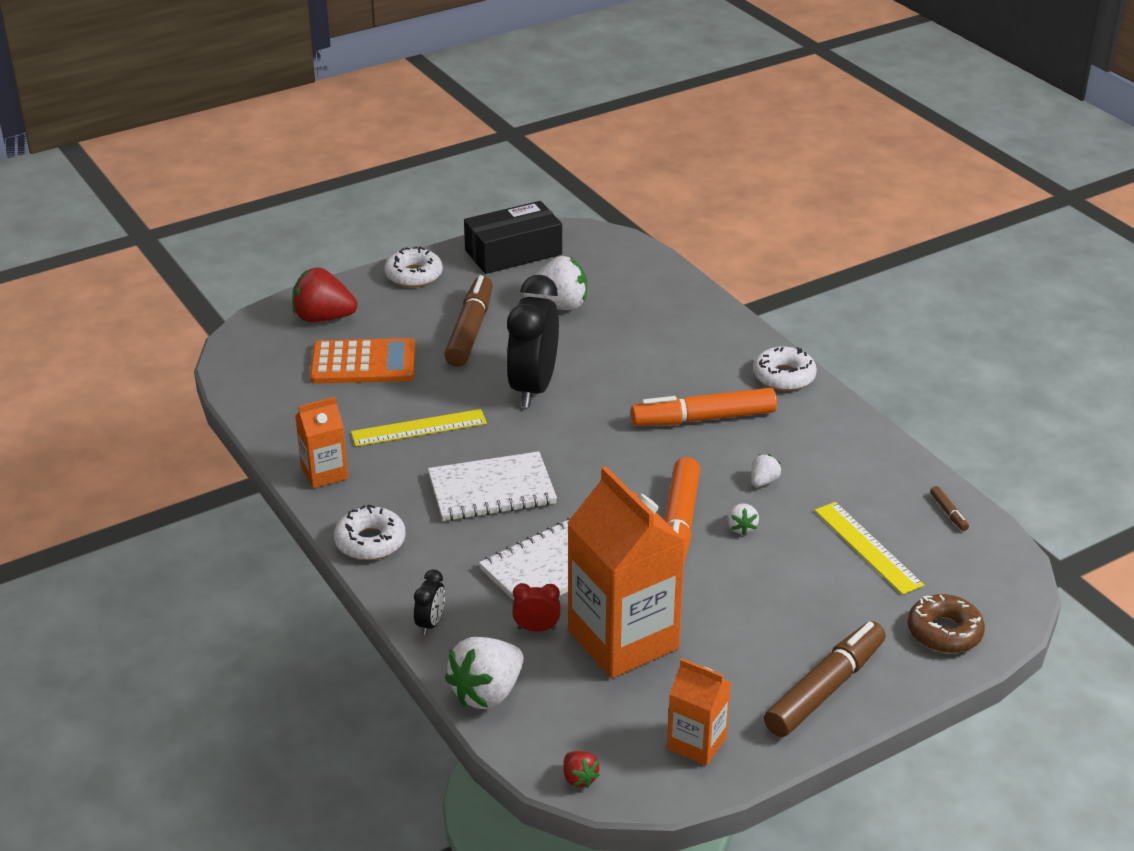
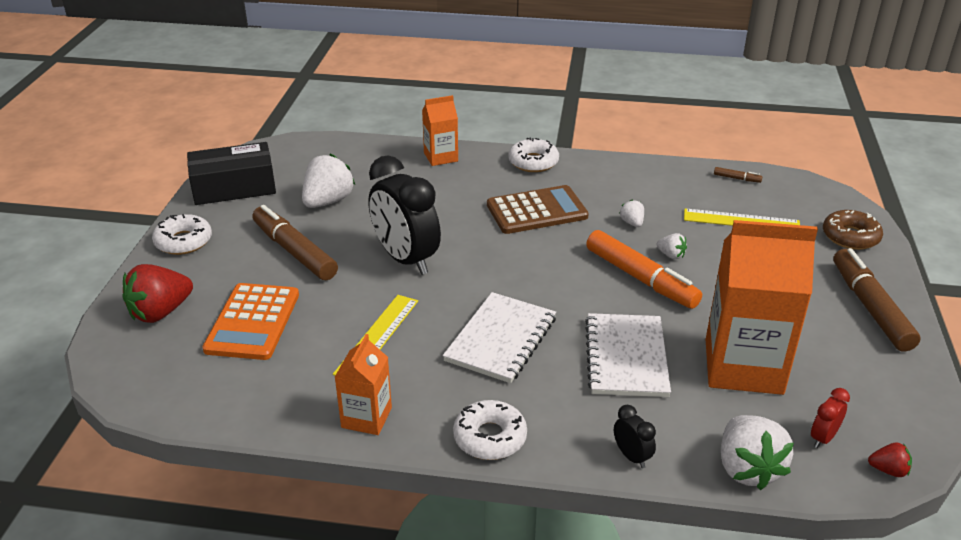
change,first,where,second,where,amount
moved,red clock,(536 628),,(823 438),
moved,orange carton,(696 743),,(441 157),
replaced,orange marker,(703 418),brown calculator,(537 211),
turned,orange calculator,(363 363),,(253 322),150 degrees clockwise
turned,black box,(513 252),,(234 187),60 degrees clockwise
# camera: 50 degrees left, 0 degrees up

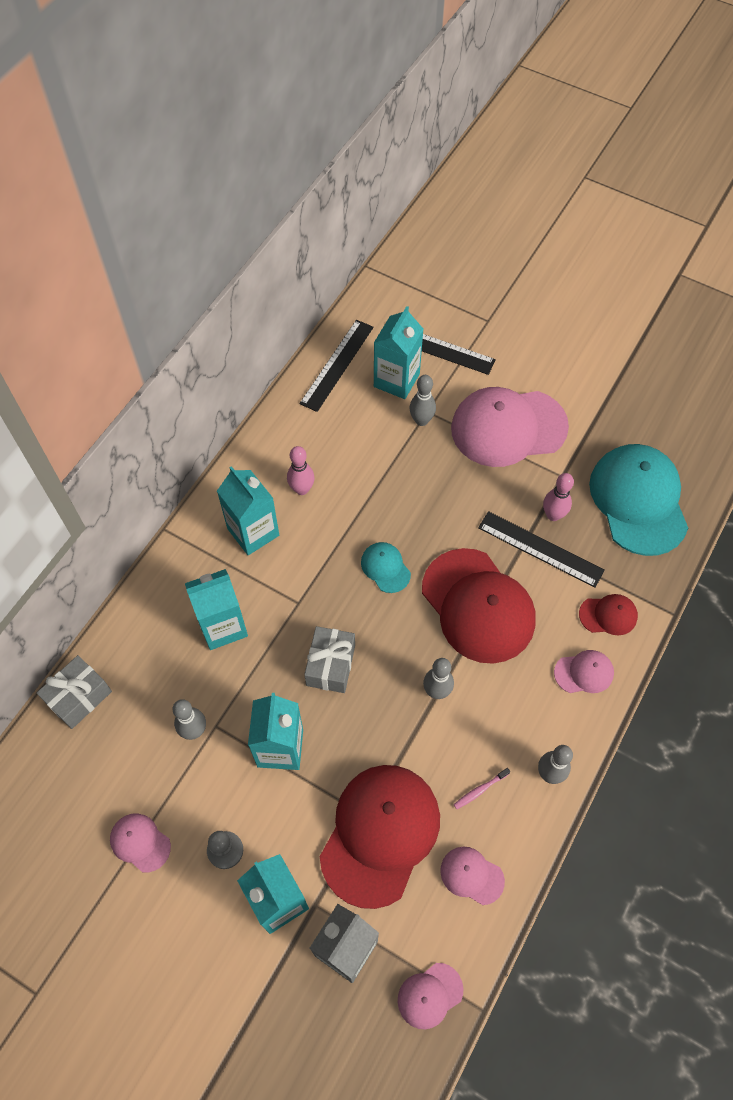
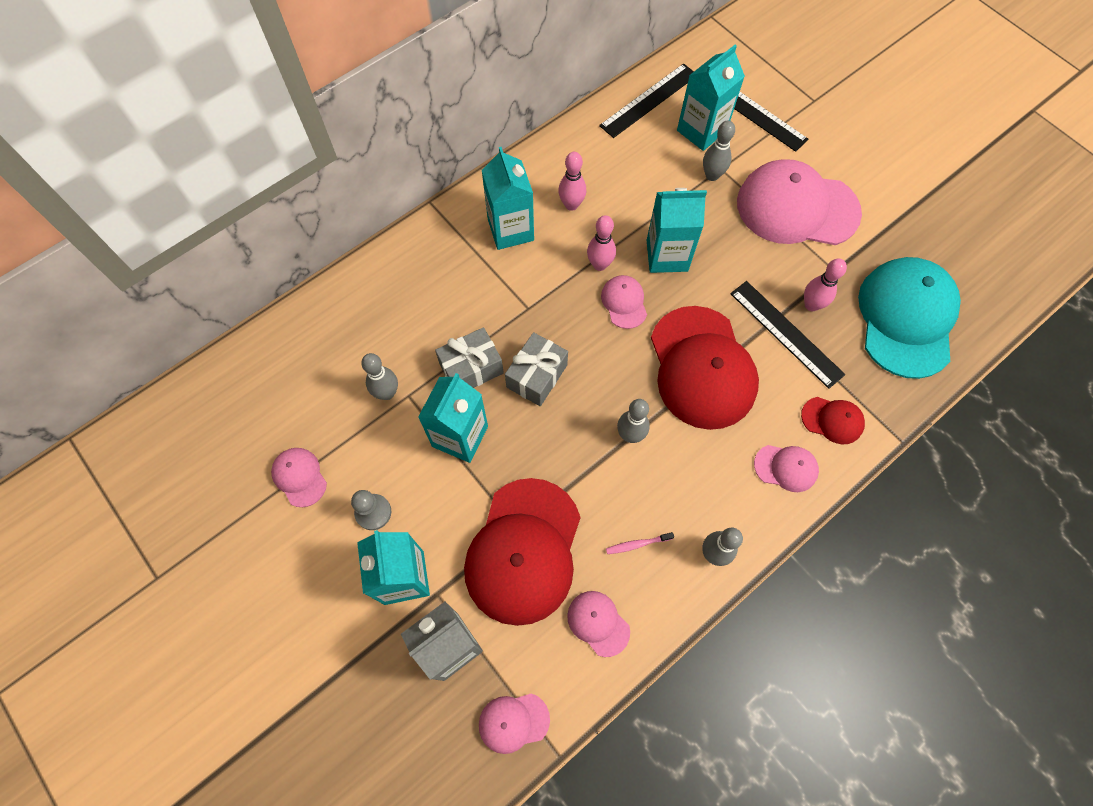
change,first,where,second,where,amount
added,,,pink bowling pin,(599 265),
moved,grey gift,(79 697),,(471 368),
moved,turquoise carton,(223 626),,(667 255),
recoloured,turquoise cap,(385 568),pink cap,(624 302),
turned,red cap,(380 834),,(524 551),150 degrees clockwise
# camera: 20 degrees right, 5 degrees up

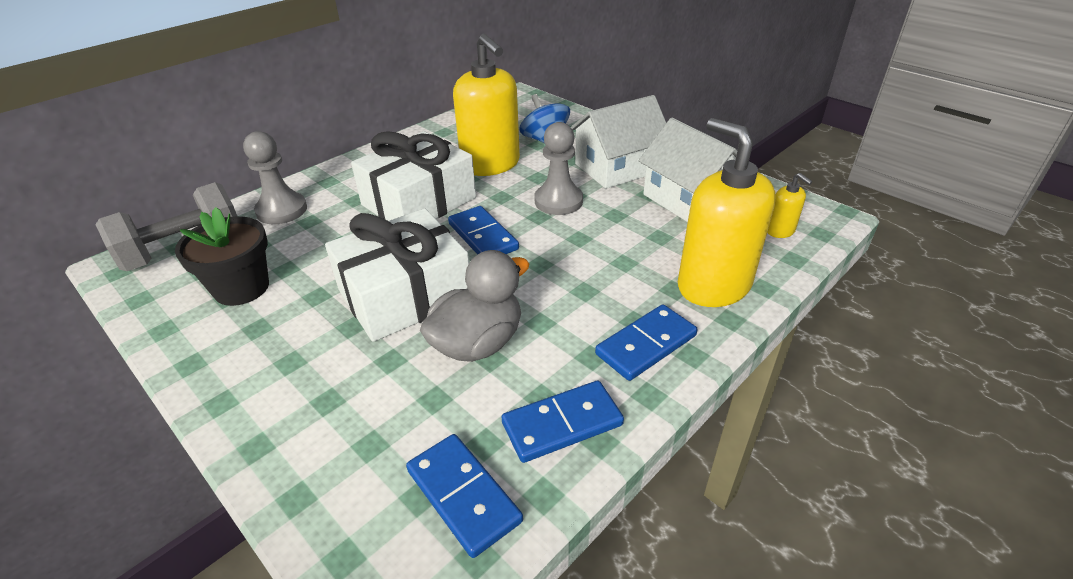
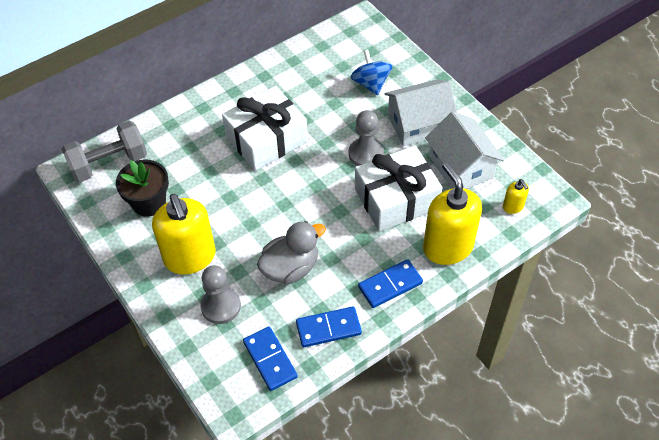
change,first,where,second,where,amount
removed,blue domino,(483 236),,,
moved,grey pawn,(282 210),,(221 306),
moved,white gift,(405 294),,(396 199),
moved,yellow soap dispenser,(491 164),,(190 257),
# camera: 10 degrees right, 15 degrees up

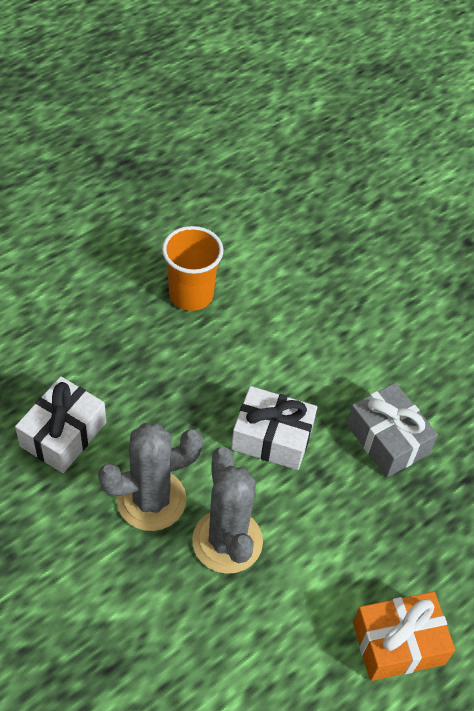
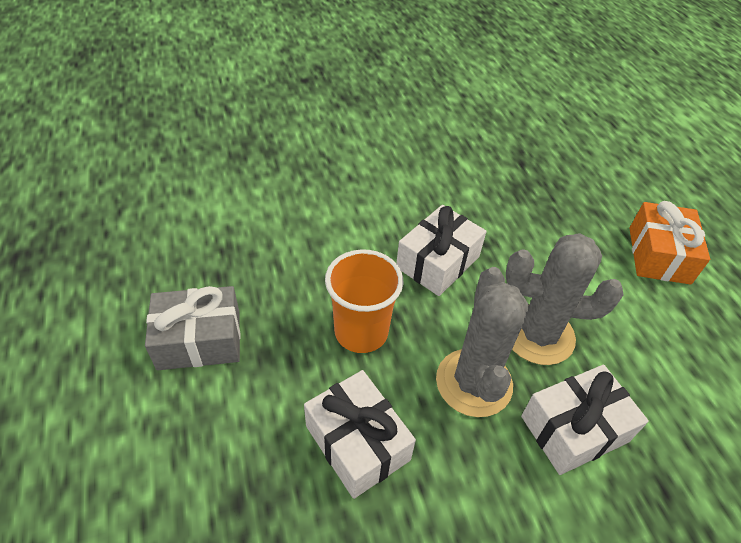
change,first,where,second,where,amount
added,,,white gift,(574 429),
moved,orange cup,(191 295),,(361 332),
moved,grey gift,(387 439),,(199 340),
# camera: 65 degrees left, 5 degrees down

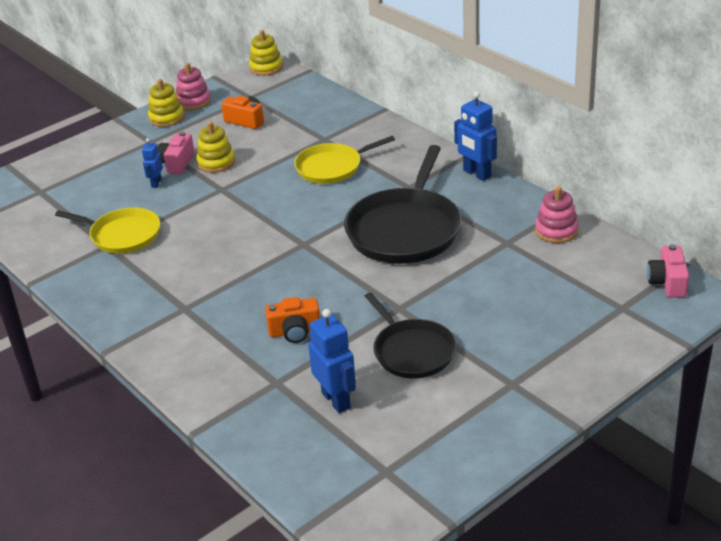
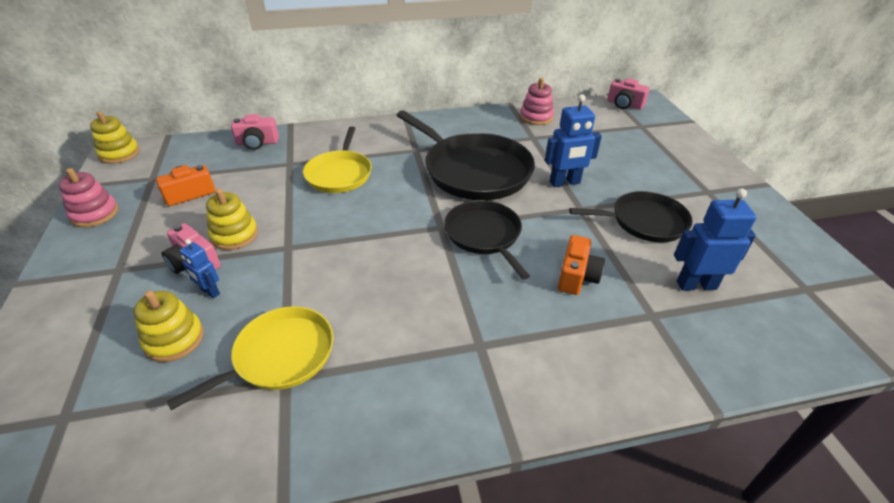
change,first,where,second,where,amount
added,,,pink camera,(257 143),
added,,,black pan,(484 235),
moved,yellow stacking toy,(167 118),,(174 339),
moved,blue robot,(476 174),,(565 183),
# camera: 65 degrees left, 5 degrees up

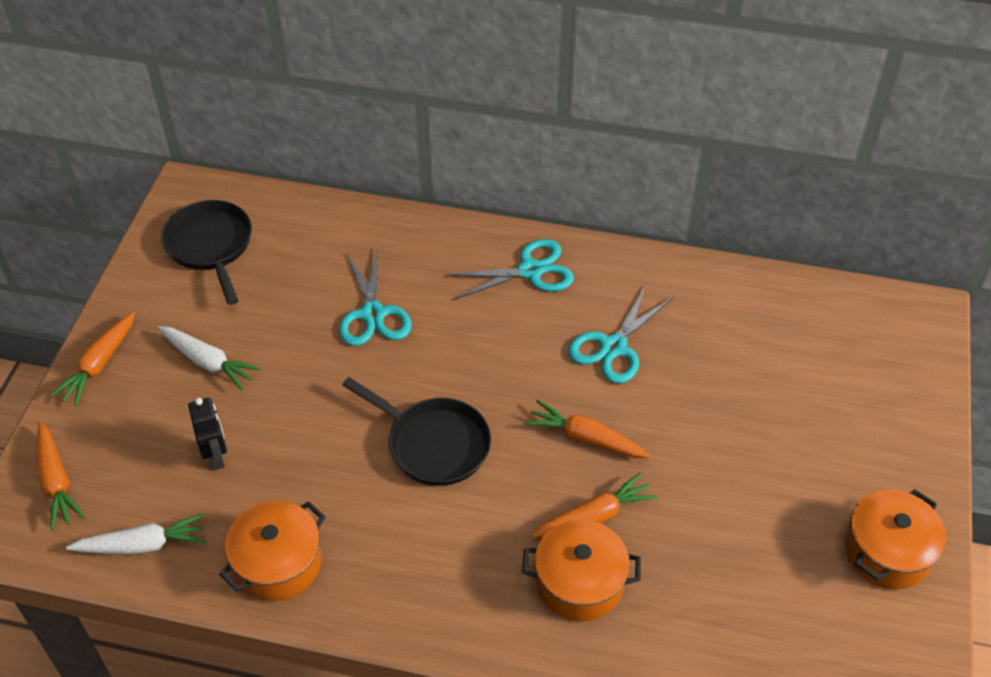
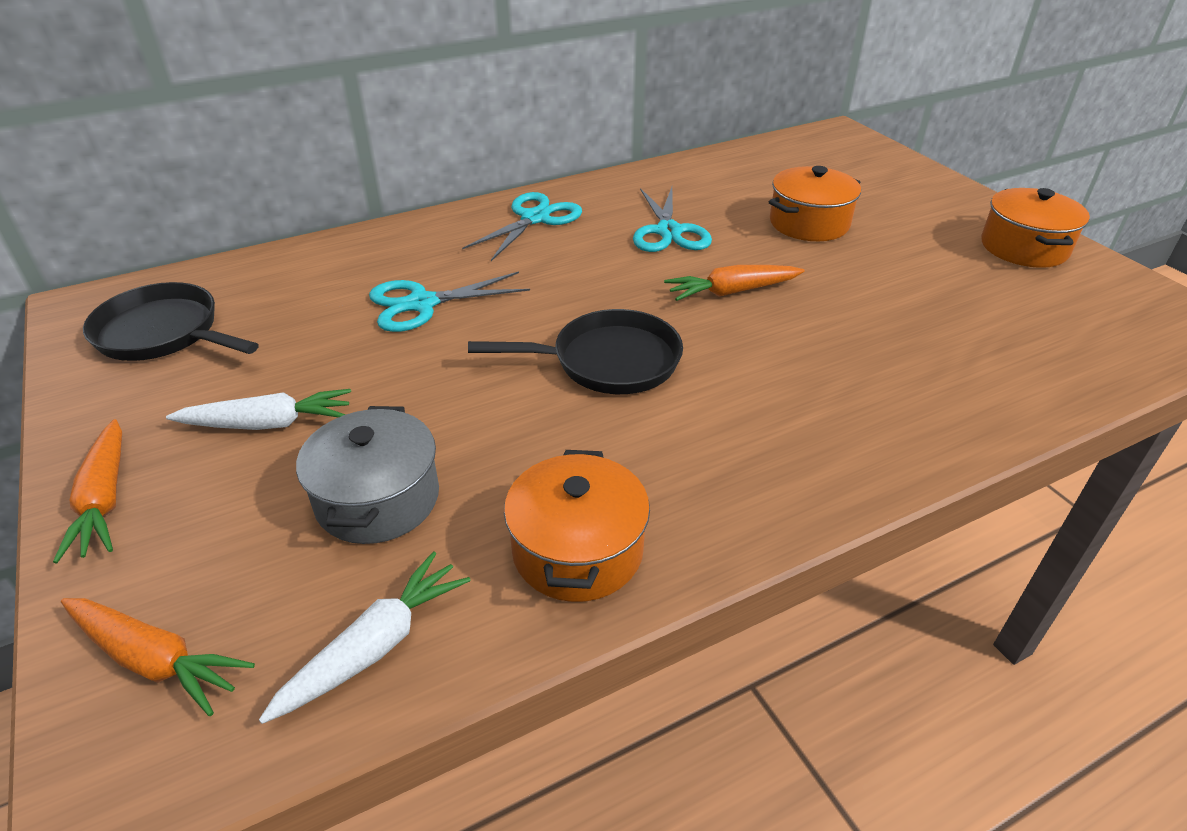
change,first,where,second,where,amount
removed,orange carrot,(594 516),,,
moved,orange pot,(579 583),,(809 223),
replaced,black robot,(216 457),grey pot,(378 499),
turned,turquoise scissors,(373 314),,(422 304),120 degrees clockwise
# camera: 40 degrees left, 10 degrees down

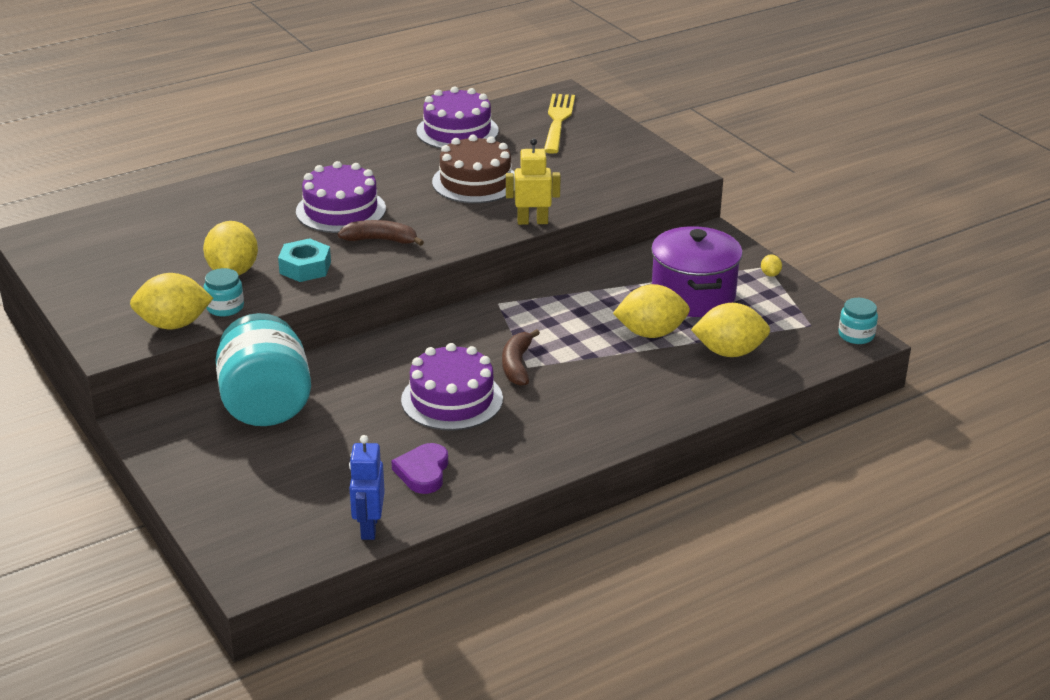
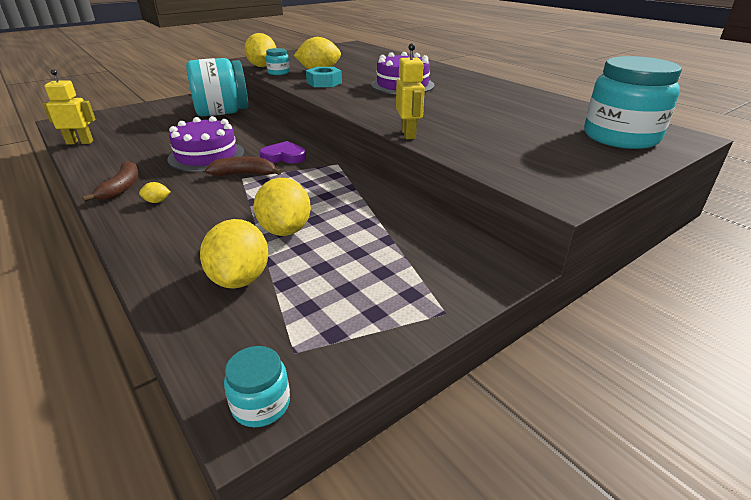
change,first,where,second,where,amount
removed,purple cake,(457 131),,,
removed,brown cake,(475 182),,,
removed,purple pot,(693 296),,,
moved,brown banana,(381 240),,(122 188),
moved,purple heart,(423 472),,(284 157),
moved,yellow lemon,(770 274),,(157 201),
replaced,yellow fork,(558 121),turquoise jar,(620 137),
recoloured,blue robot,(369 527),yellow robot,(80 142),
# camera: 85 degrees right, 0 degrees up

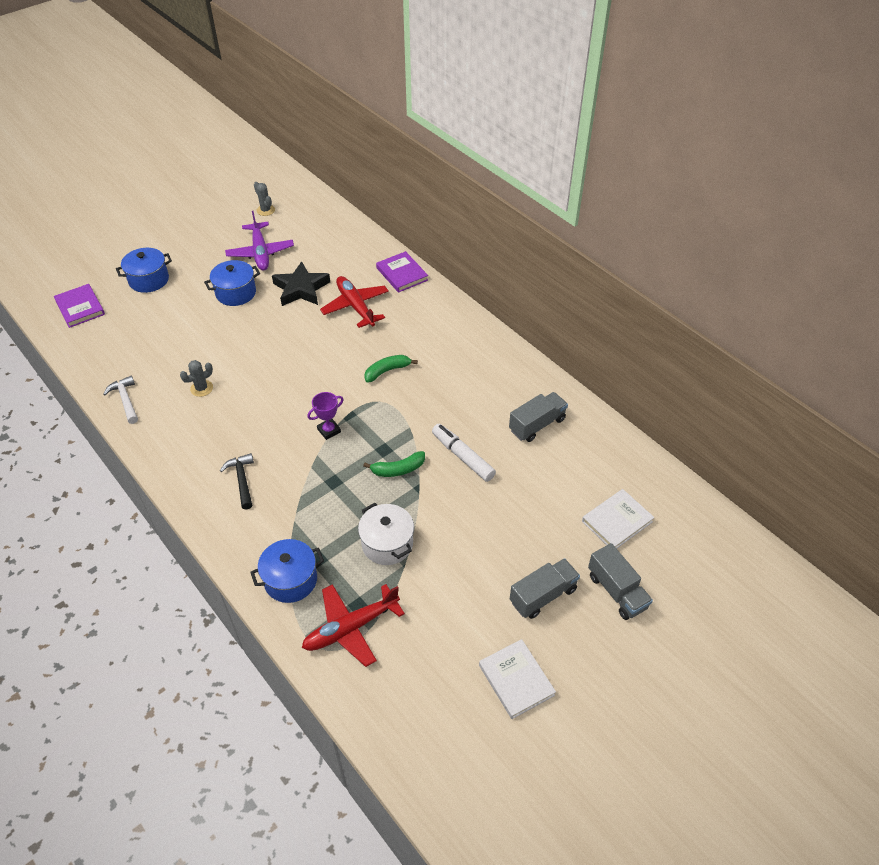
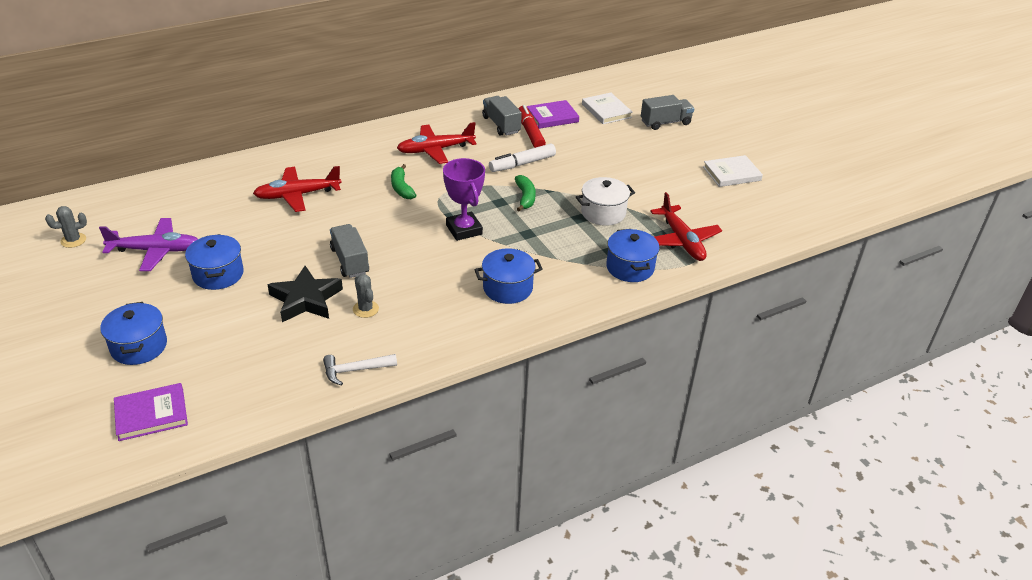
change,first,where,second,where,amount
added,,,red plane,(436 150),
added,,,red marker,(530 132),
moved,black star,(301 289),,(306 299),
moved,purple book,(402 274),,(552 117),
moved,grey truck,(543 595),,(350 261),
replaced,black hammer,(242 480),blue pot,(507 288),
resized,purple trophy,(329 430),,(464 230),x1.63
# camera: 80 degrees left, 10 degrees down

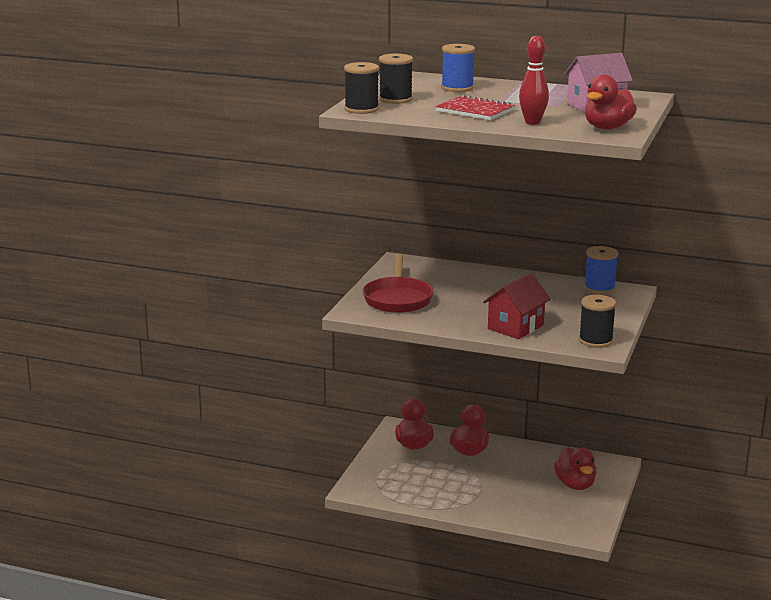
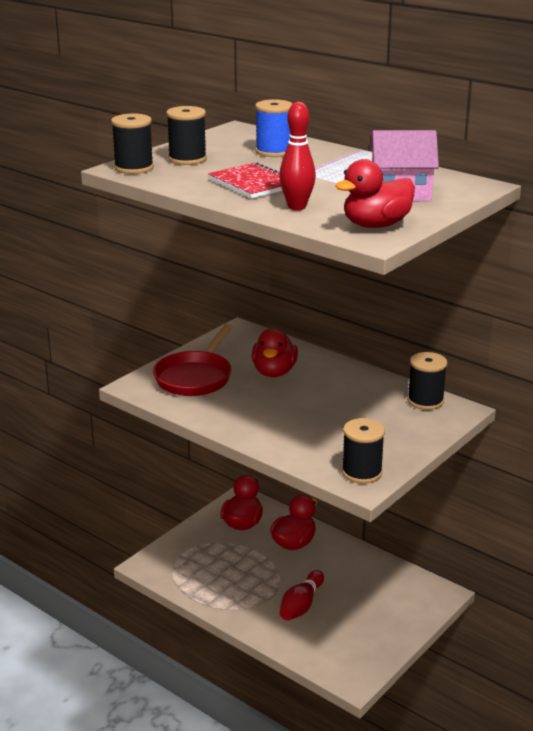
change,first,where,second,where,amount
removed,red house,(515 327),,,
added,,,red bowling pin,(301 605),
moved,red duck,(575 485),,(274 372),
recoloured,blue spool,(599 288),black spool,(425 401),
# camera: 20 degrees right, 5 degrees up

